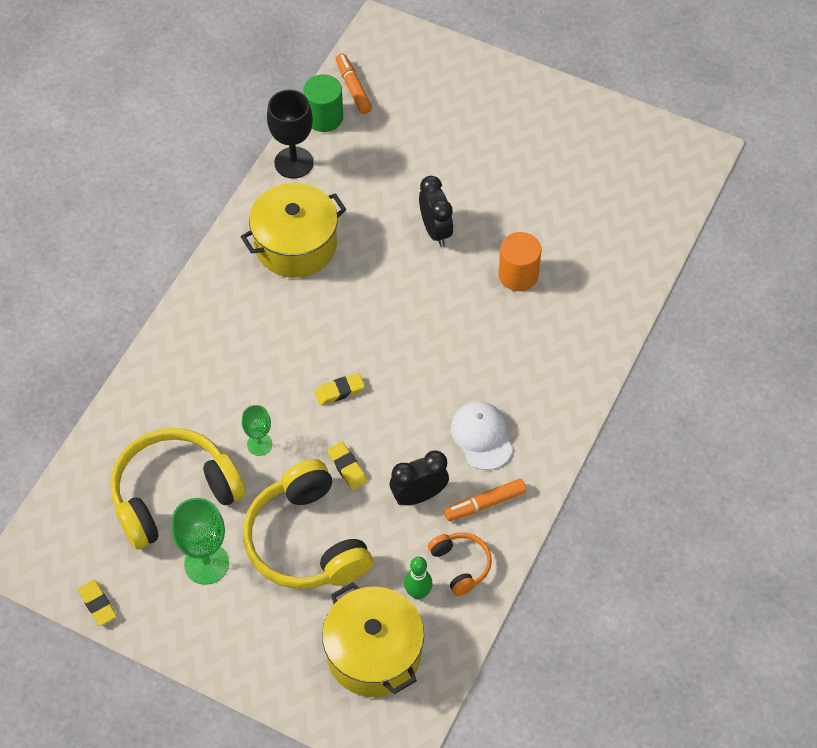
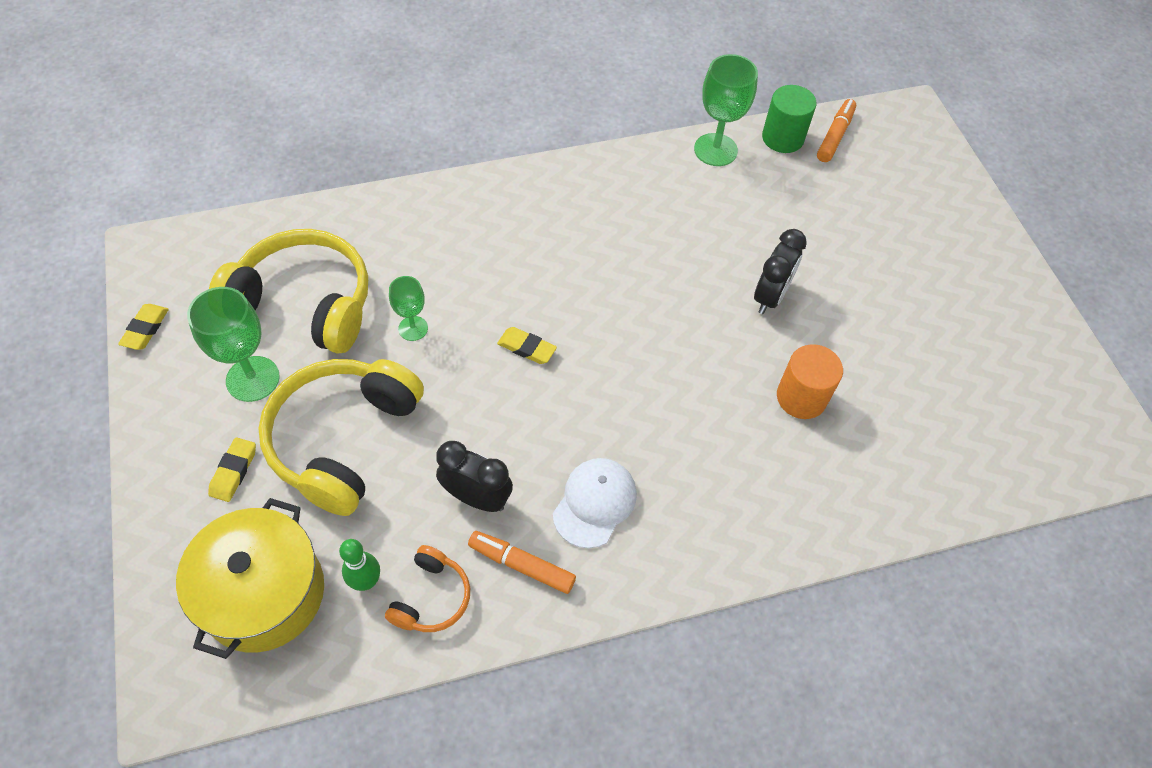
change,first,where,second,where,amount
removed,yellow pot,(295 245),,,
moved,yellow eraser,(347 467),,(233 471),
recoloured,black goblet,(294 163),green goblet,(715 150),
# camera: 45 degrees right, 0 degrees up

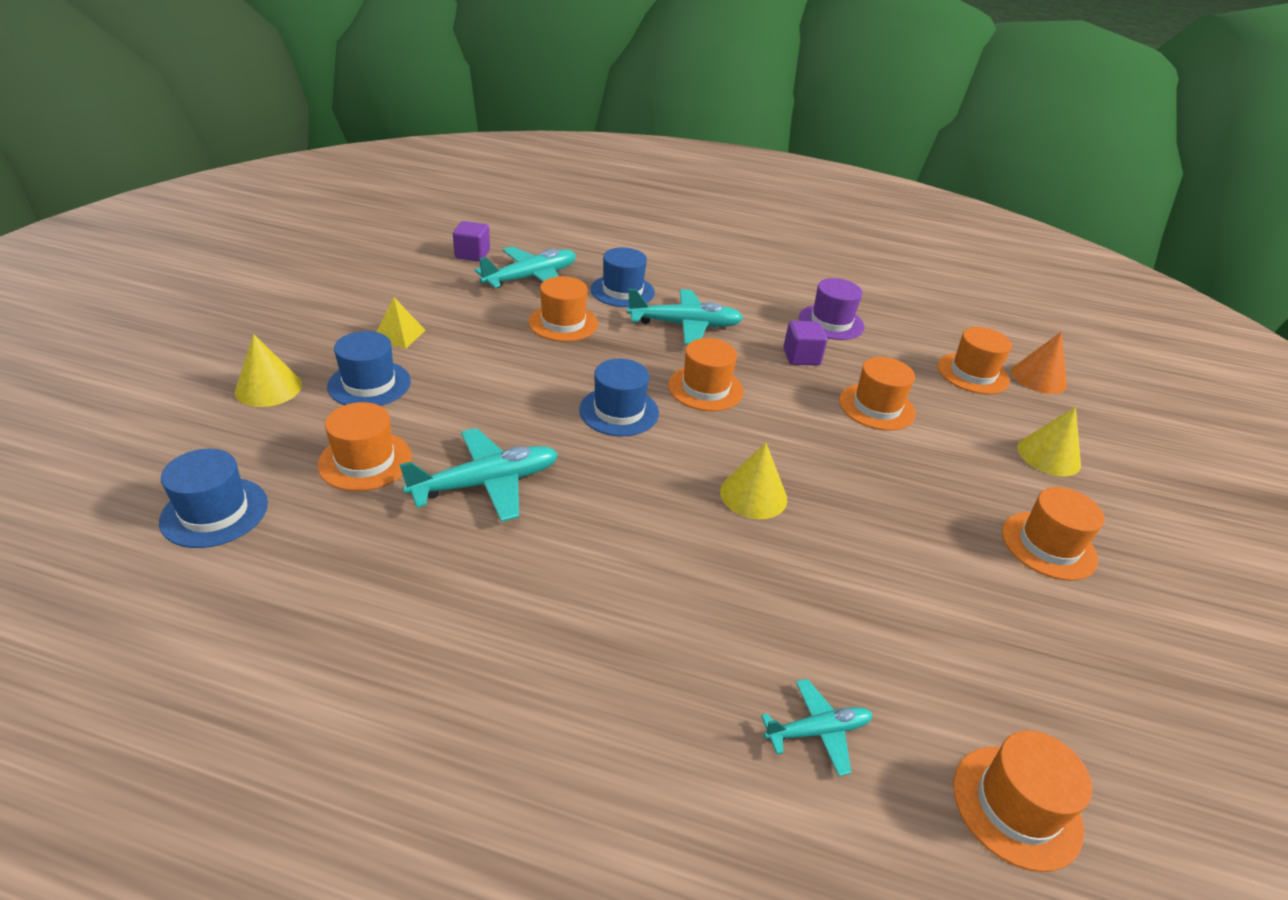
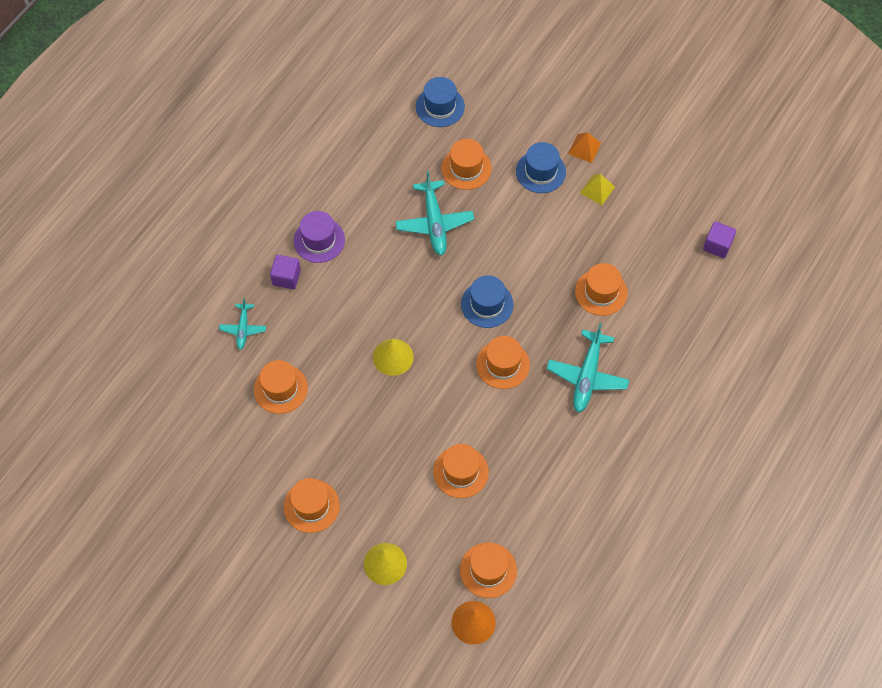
change,first,where,second,where,amount
removed,yellow cone,(268 388),,,
removed,turquoise plane,(530 278),,,
removed,blue hat,(622 291),,,
added,,,orange pyramid,(584 148),
moved,purple cube,(801 357),,(286 277),
moved,purple hat,(831 322),,(319 240),
moved,orange hat,(1016 806),,(280 389),
# camera: 110 degrees right, 25 degrees up

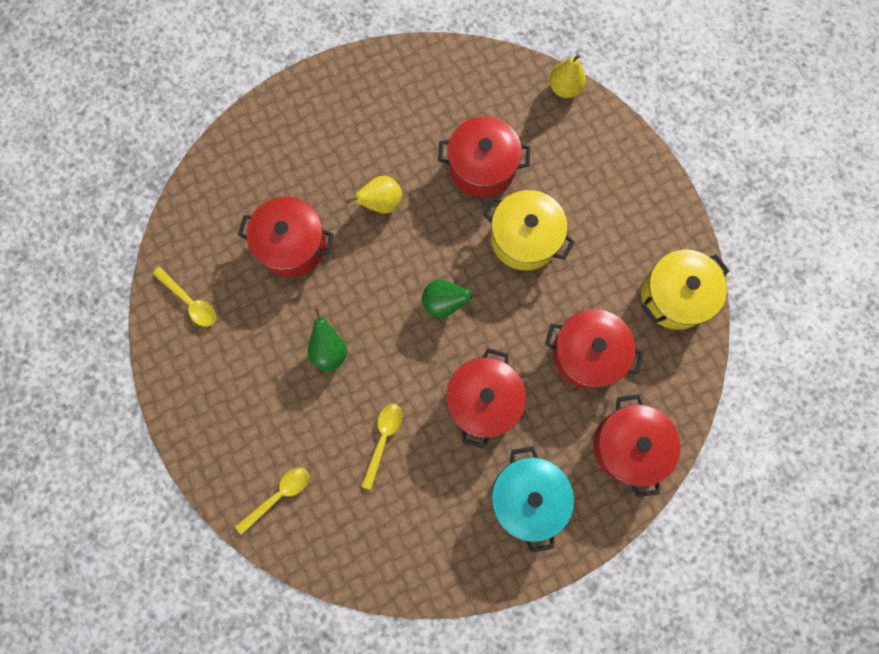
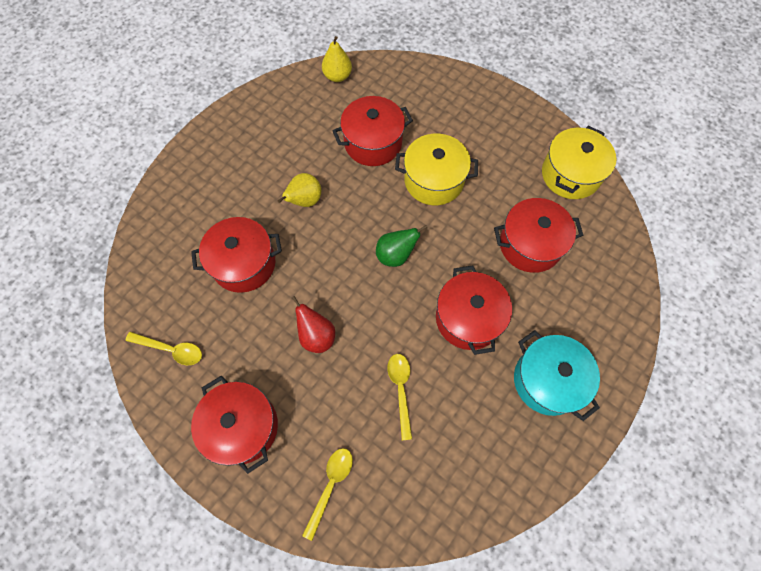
change,first,where,second,where,amount
moved,yellow pear,(564 88),,(337 76),
moved,red pot,(628 446),,(242 427),
recoloured,green pear,(329 350),red pear,(316 336),
# camera: 25 degrees left, 10 degrees down

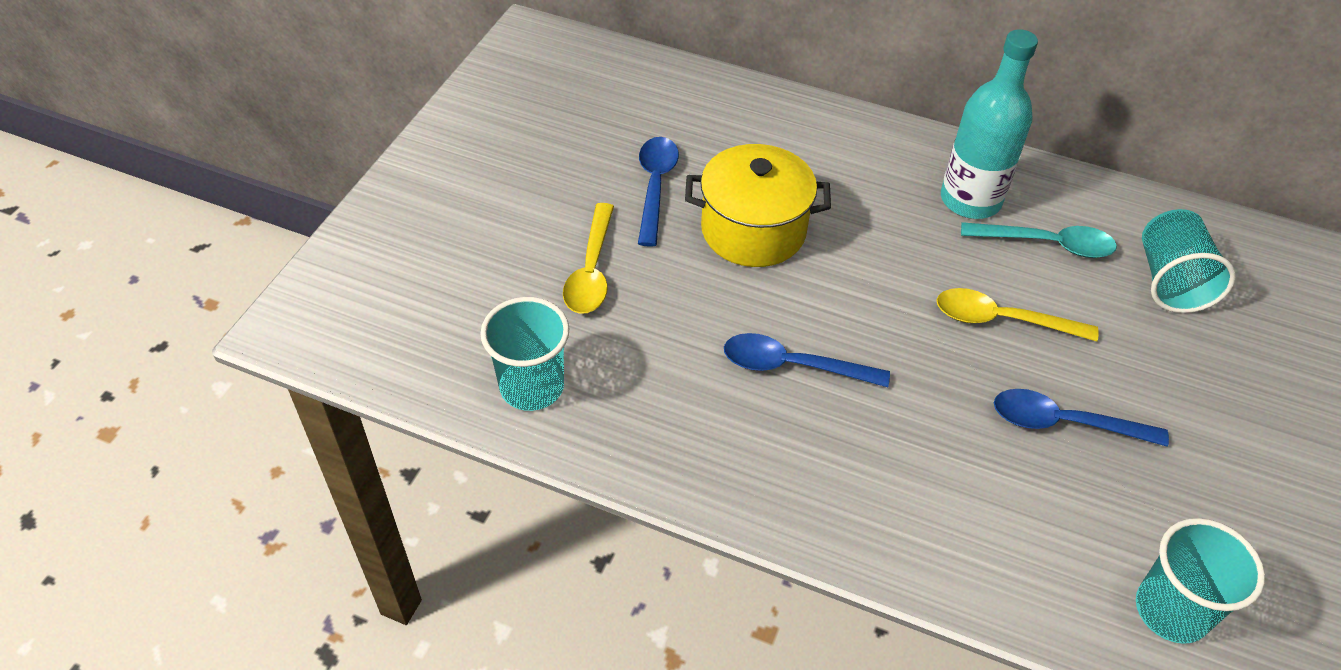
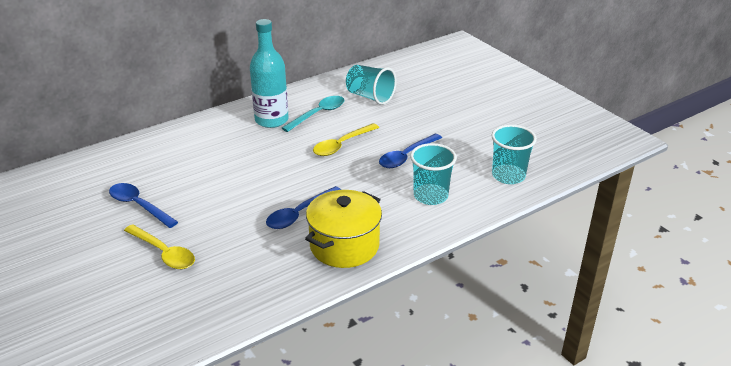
change,first,where,second,where,amount
moved,turquoise cup,(532 387),,(430 196),
moved,yellow pot,(753 230),,(344 246),
# camera: 55 degrees left, 15 degrees down

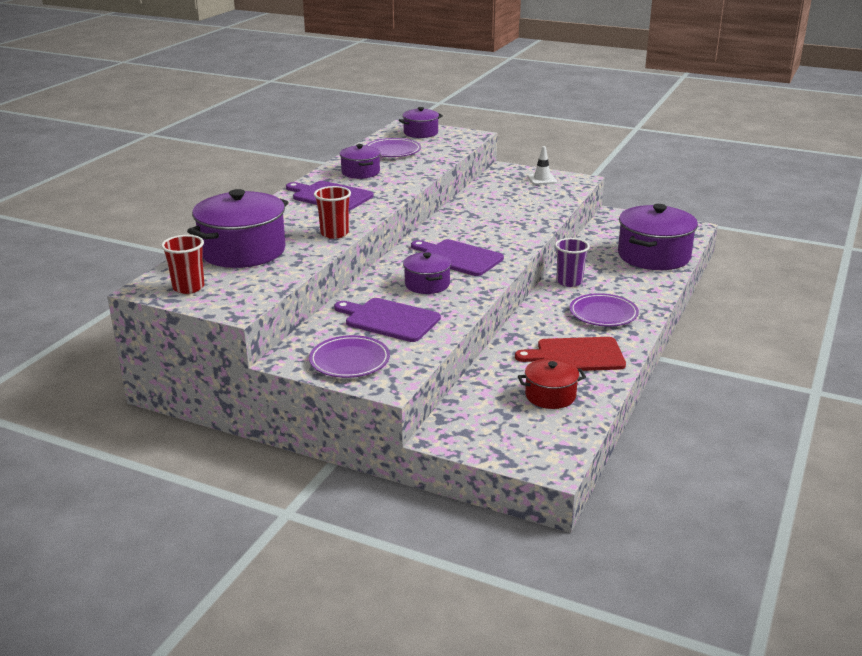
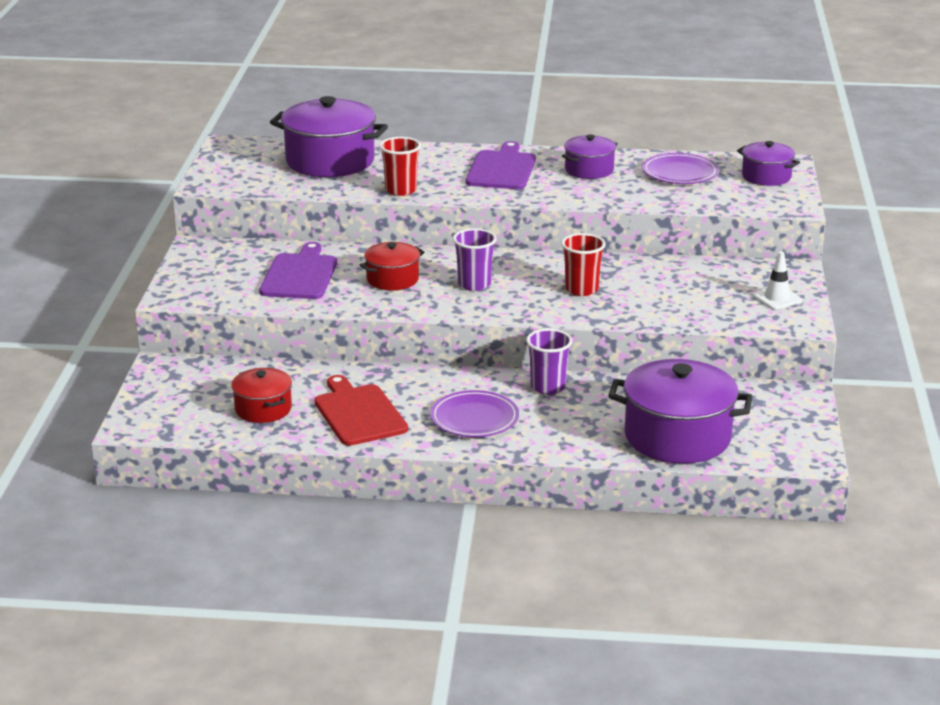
change,first,where,second,where,amount
removed,purple plate,(349 360),,,
moved,red cup,(188 287),,(581 289),
replaced,purple cutting board,(458 257),purple cup,(474 284),
recoloured,purple pot,(427 284),red pot,(392 279),
# camera: 70 degrees right, 0 degrees up

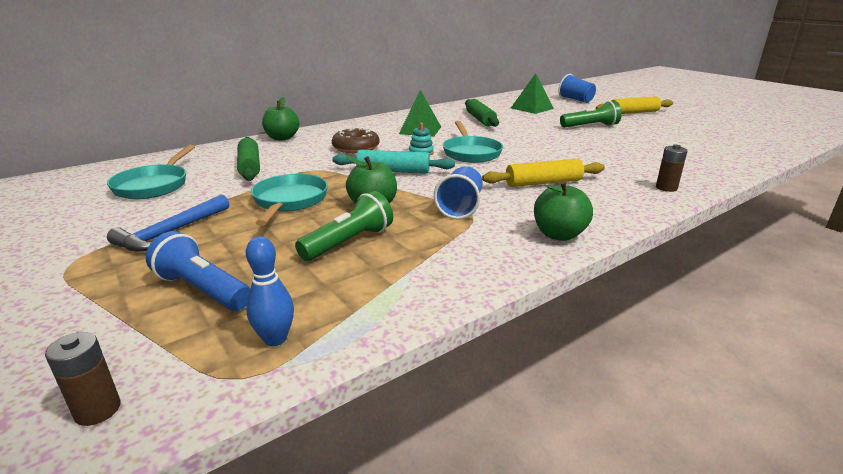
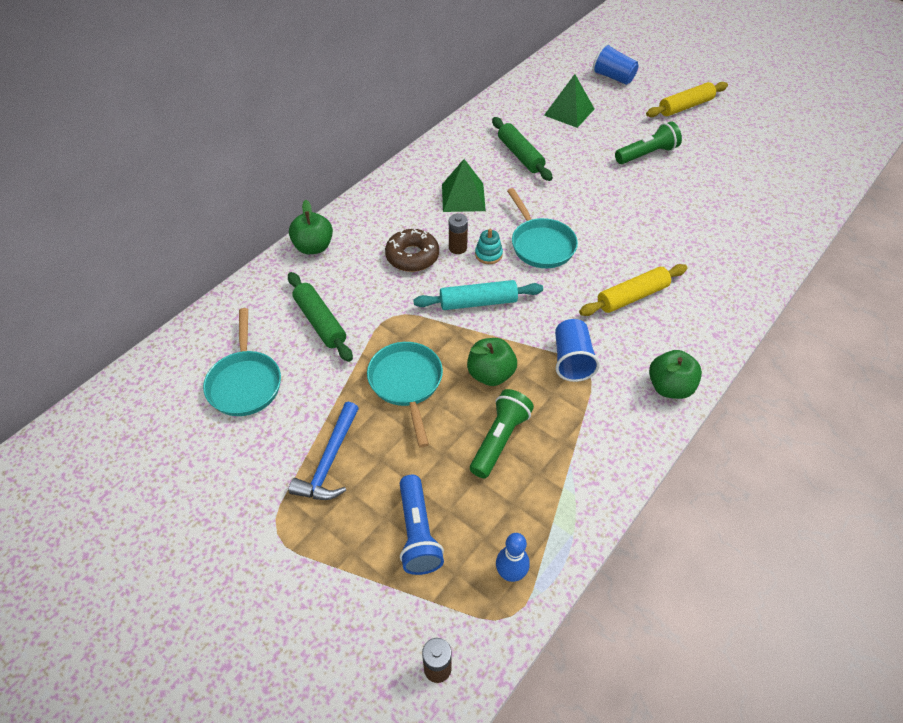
change,first,where,second,where,amount
moved,brown battery,(666 188),,(457 248),
turned,blue flashlight,(202 290),,(418 533),120 degrees counterclockwise
# camera: 15 degrees left, 25 degrees up

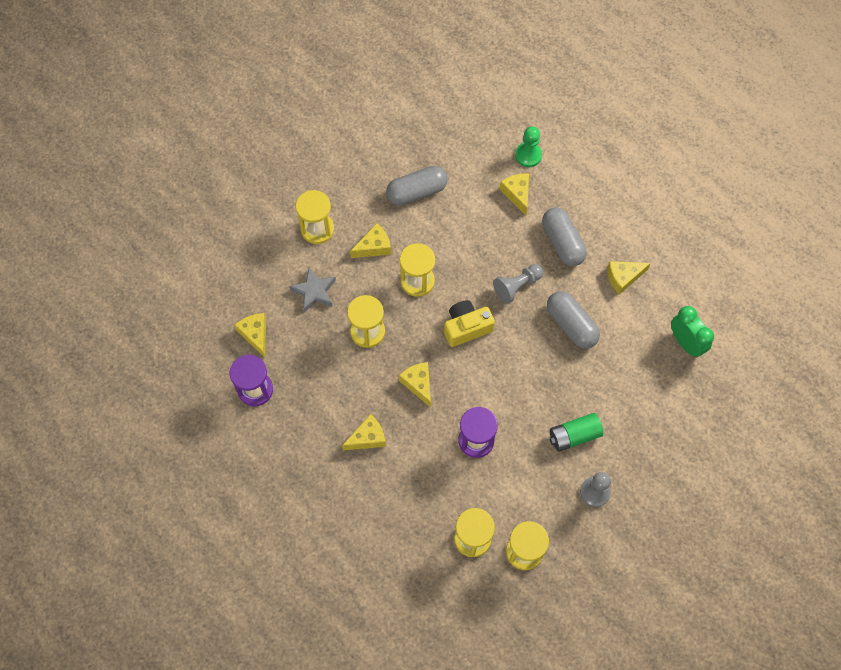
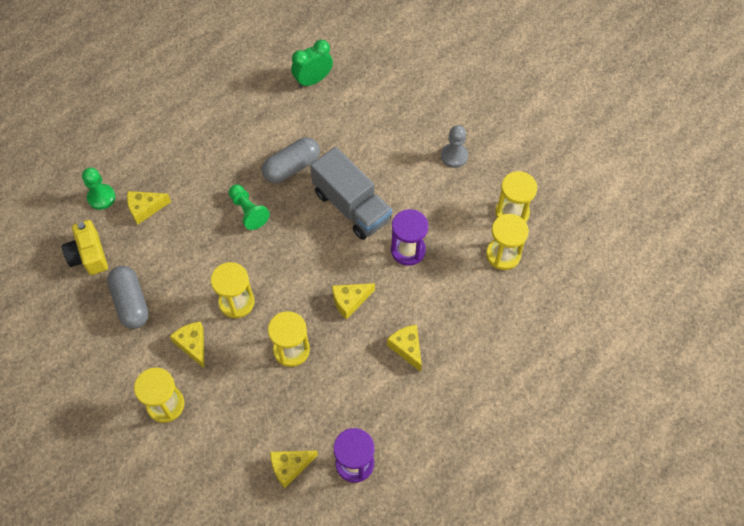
change,first,where,second,where,amount
removed,grey star,(314 291),,,
removed,grey capsule,(562 242),,,
removed,green battery,(574 435),,,
removed,yellow cheese,(623 277),,,
added,,,grey truck,(351 206),
moved,yellow camera,(466 328),,(89 255),
recoloured,grey pawn,(517 286),green pawn,(248 211),
# camera: 90 degrees left, 5 degrees down

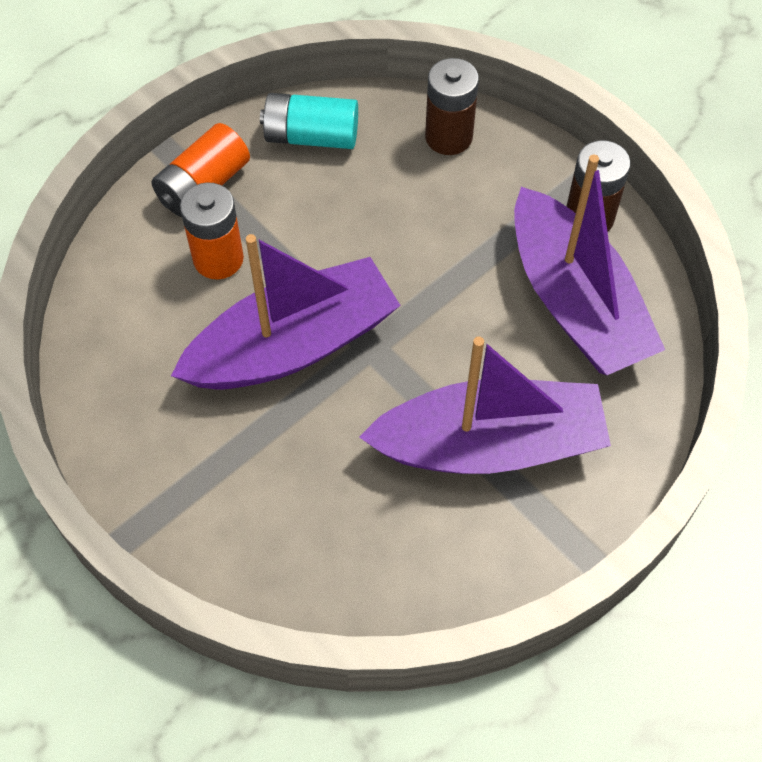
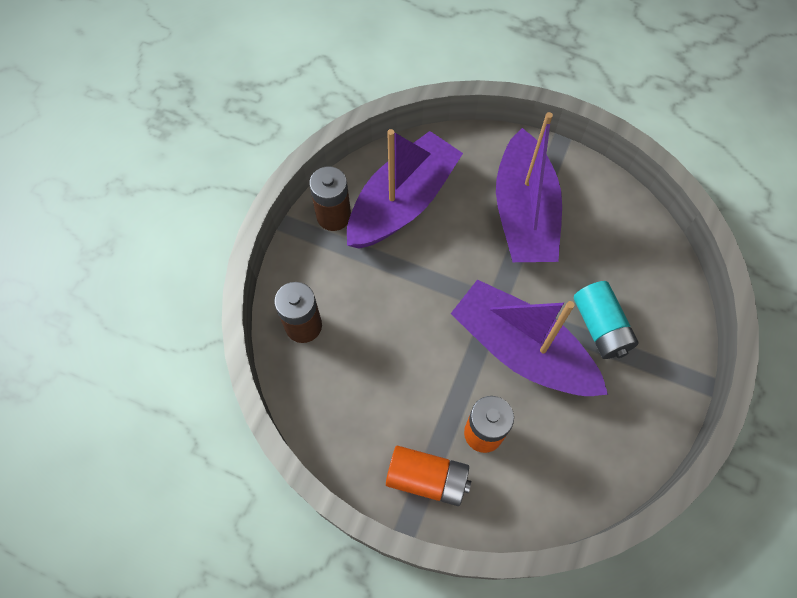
change,first,where,second,where,amount
moved,turquoise battery,(311 136),,(600 327),
turned,purple boat,(489 444),,(524 213),150 degrees counterclockwise
# camera: 115 degrees left, 5 degrees up

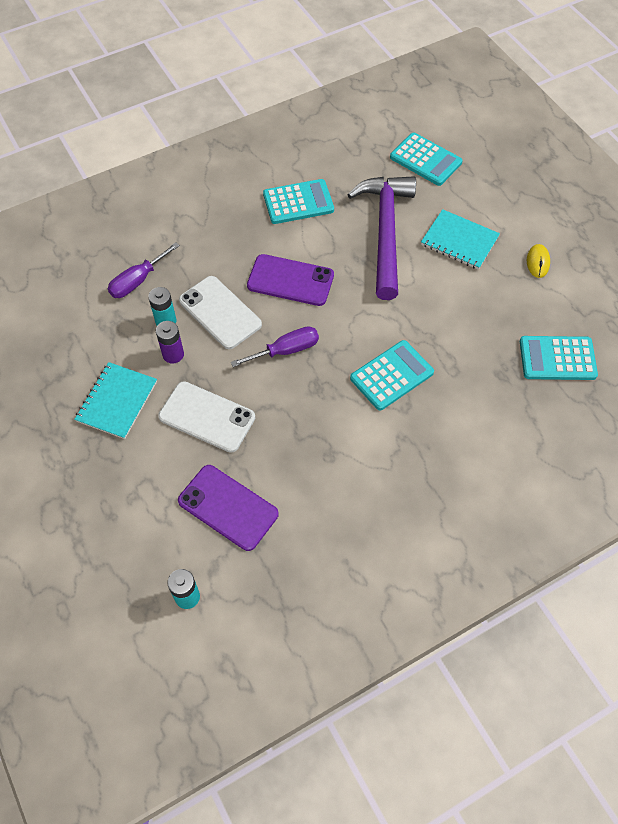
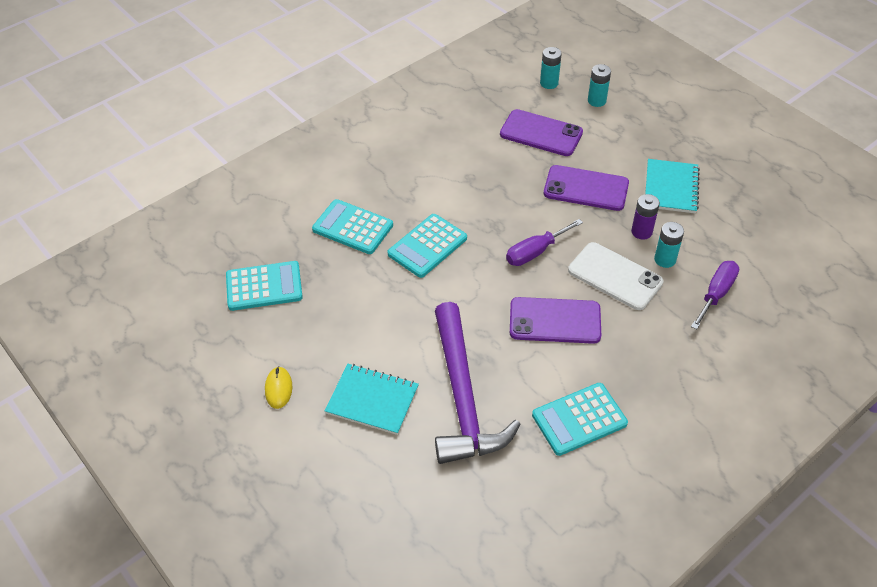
change,first,where,second,where,amount
added,,,turquoise battery,(596 101),
moved,turquoise calculator,(425 160),,(353 227),
recoloured,white phone,(207 417),purple phone,(586 188),
# camera: 170 degrees right, 10 degrees down

